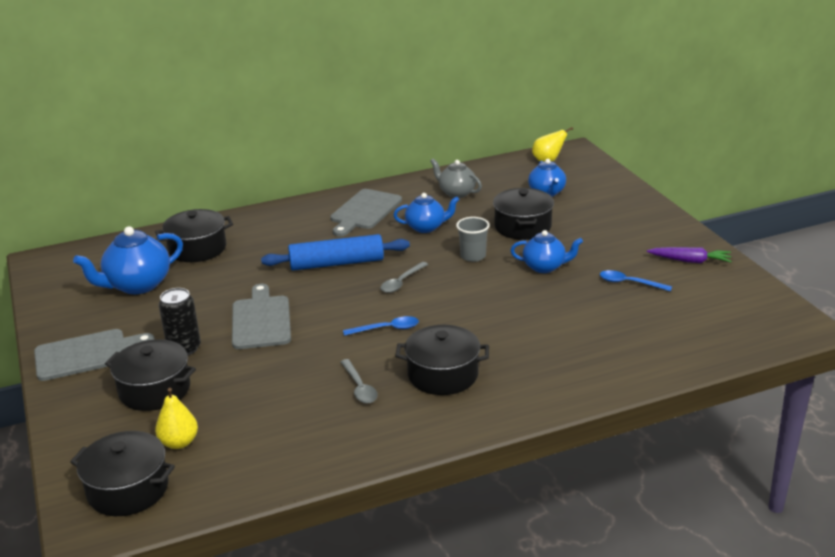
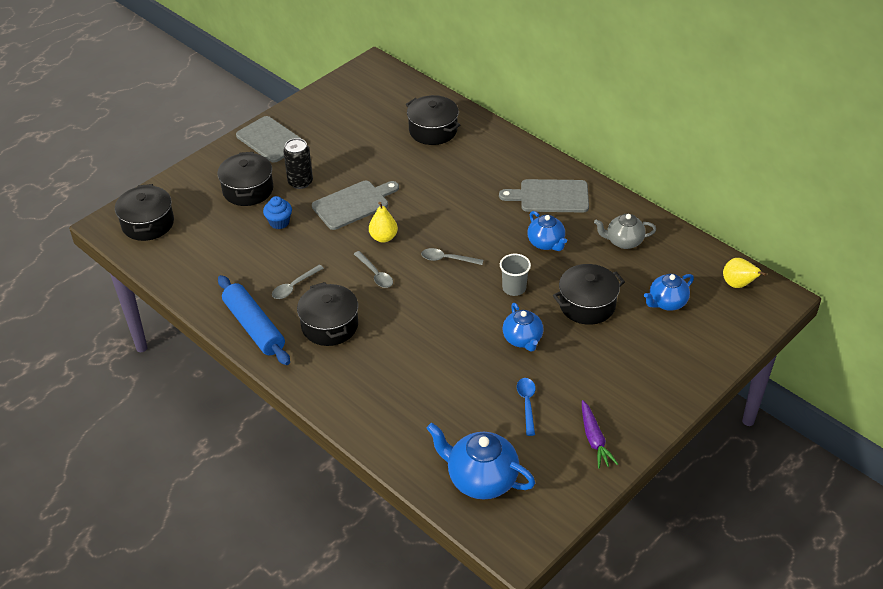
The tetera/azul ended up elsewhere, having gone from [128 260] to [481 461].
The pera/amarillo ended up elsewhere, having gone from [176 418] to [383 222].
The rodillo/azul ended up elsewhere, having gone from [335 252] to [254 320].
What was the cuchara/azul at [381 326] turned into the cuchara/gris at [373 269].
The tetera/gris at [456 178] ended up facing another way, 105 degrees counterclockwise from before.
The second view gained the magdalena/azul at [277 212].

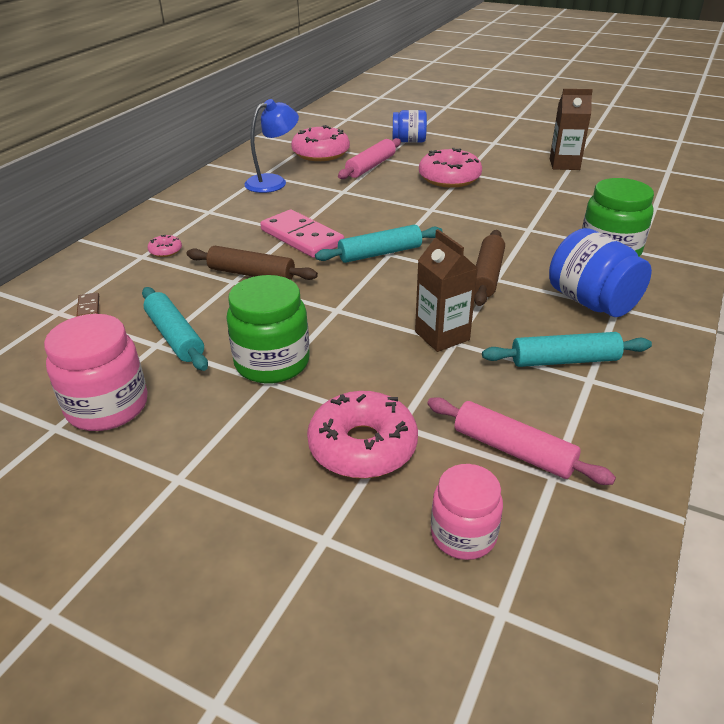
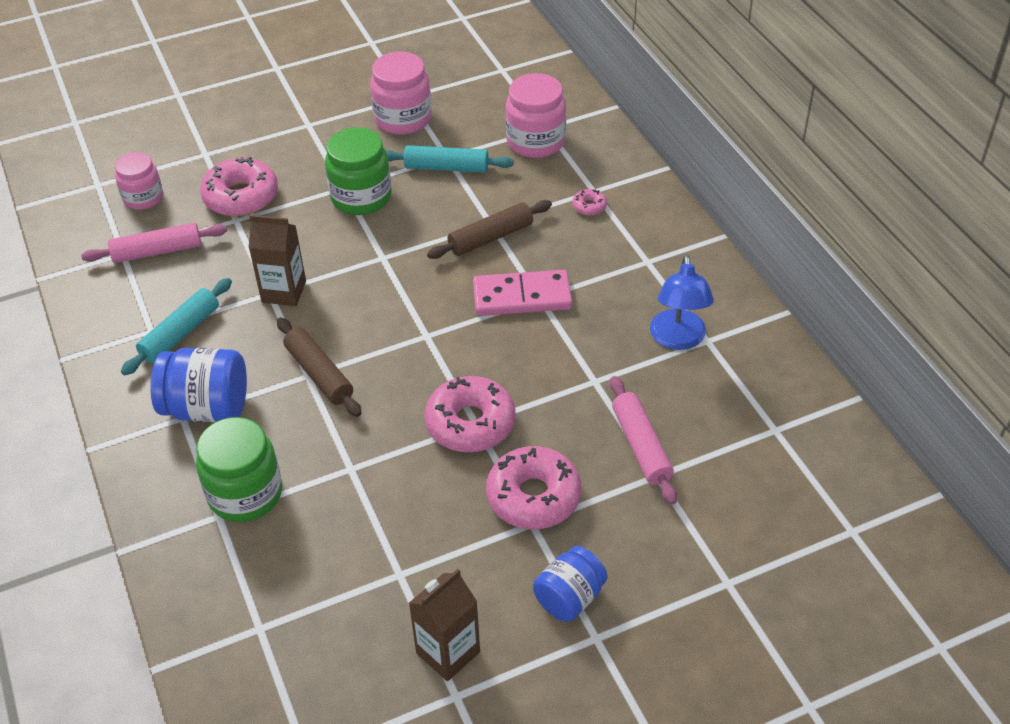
Where the ficha de dominó/marrón stood at [87 305], the tarro/rosa came to stand at [535 115].
The rosquilla/rosa ended up elsewhere, having gone from [320 143] to [470 414].
The second view lost the rodillo/turquesa at [378 244].
The tarro/azul ended up elsewhere, having gone from [410 126] to [570 584].

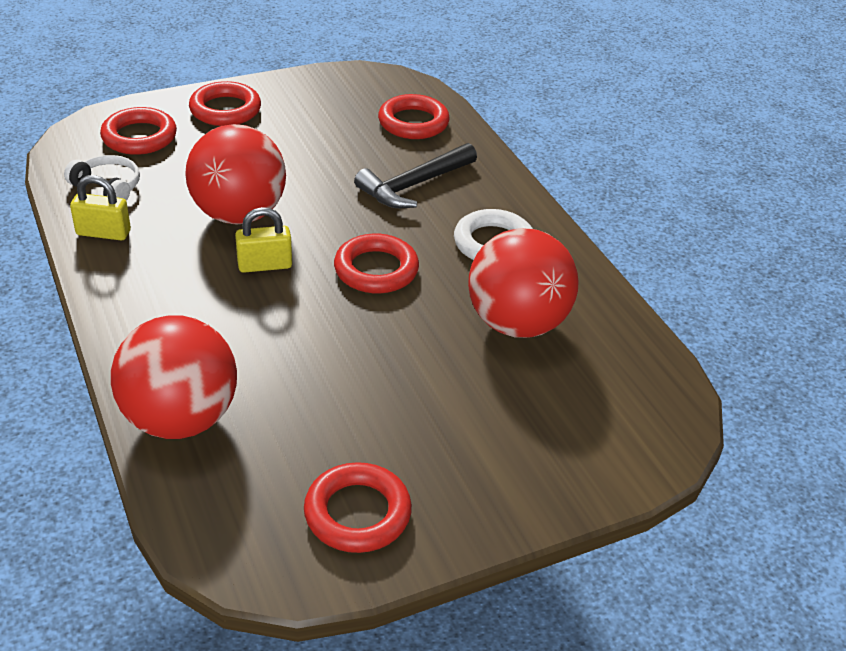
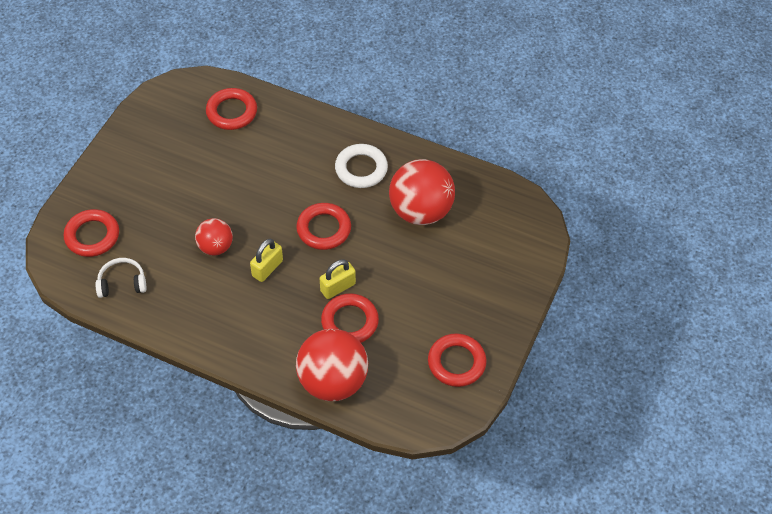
The candado/amarillo ended up elsewhere, having gone from [100 208] to [338 279].
The size of the pelota/rojo at [235 174] changed by a factor of 0.56.
The anillo/rojo ended up elsewhere, having gone from [225 103] to [350 318].
The second view lost the martillo/negro at [415 175].

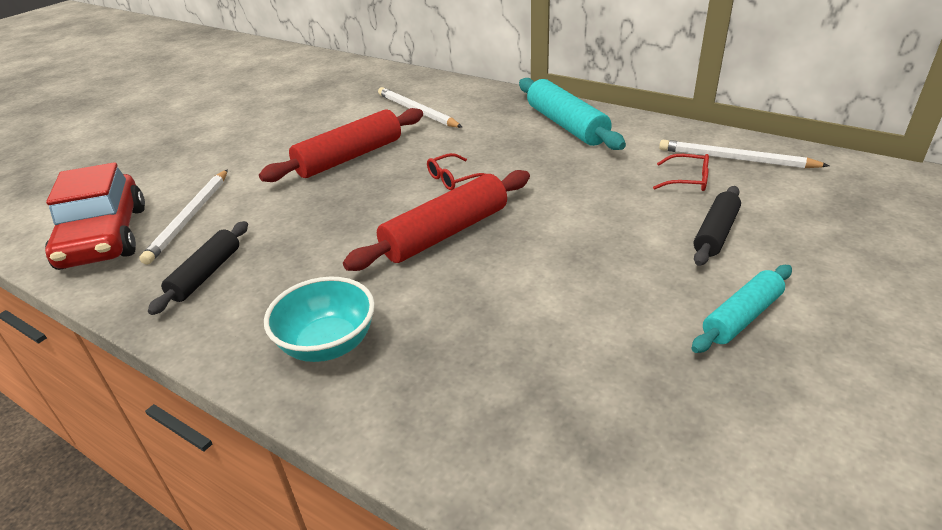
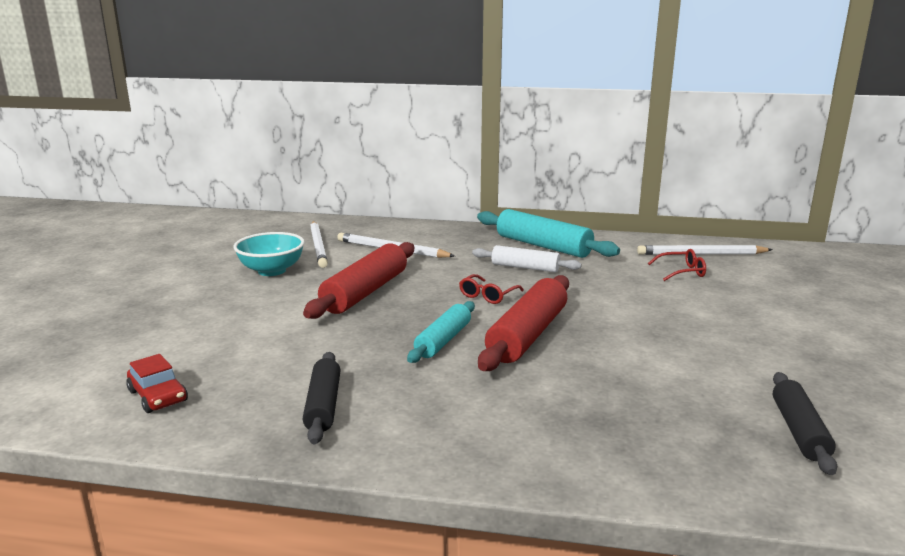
The size of the coche/rojo at [95 216] changed by a factor of 0.49.
The lápiz/blanco ended up elsewhere, having gone from [184 217] to [319 244].
The cuenco/turquesa ended up elsewhere, having gone from [319 319] to [269 254].
The rodillo/turquesa ended up elsewhere, having gone from [741 309] to [441 332].
The rodillo/negro ended up elsewhere, having gone from [717 226] to [805 423].
The second view gained the rodillo/blanco at [527 258].

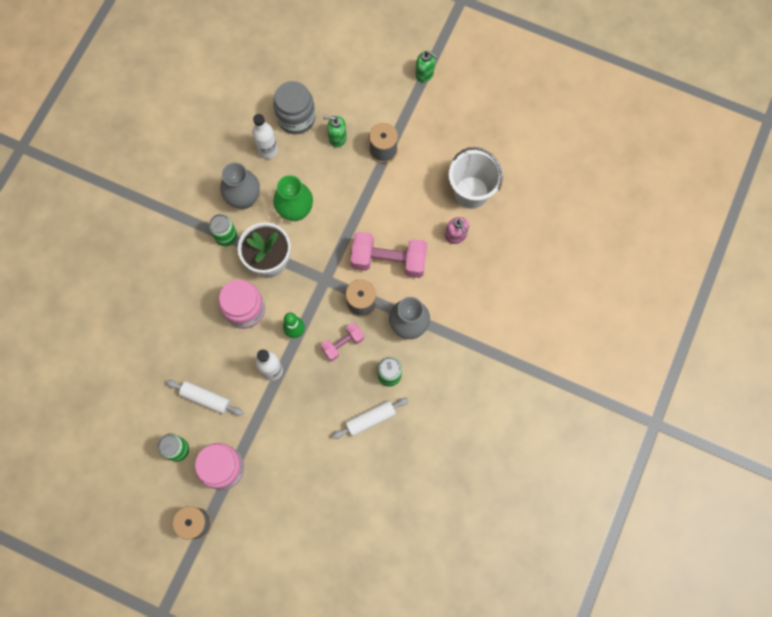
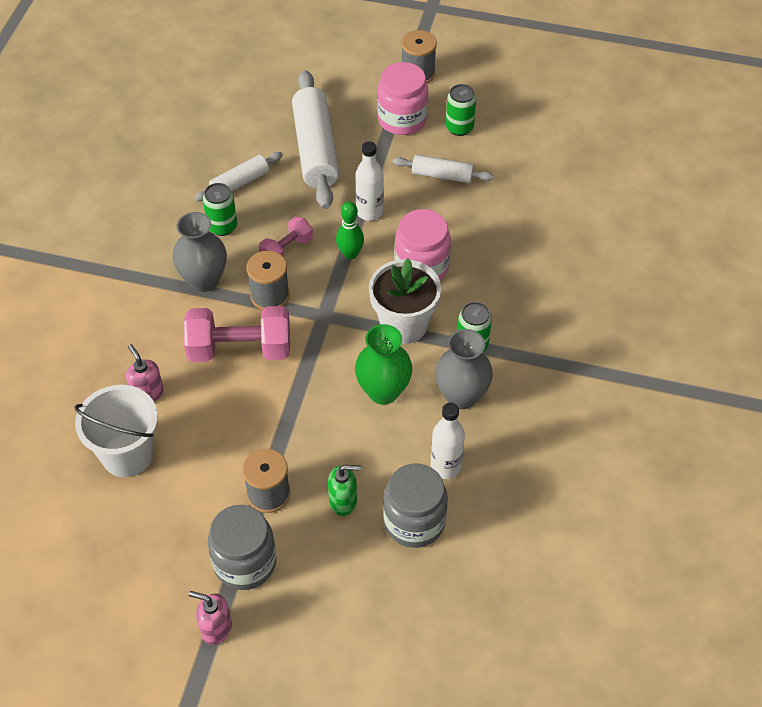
What was the dispensador de jabón/verde at [426 66] turned into the dispensador de jabón/rosa at [210 618].
The second view gained the tarro/gris at [242 547].
The second view gained the rodillo/blanco at [315 139].

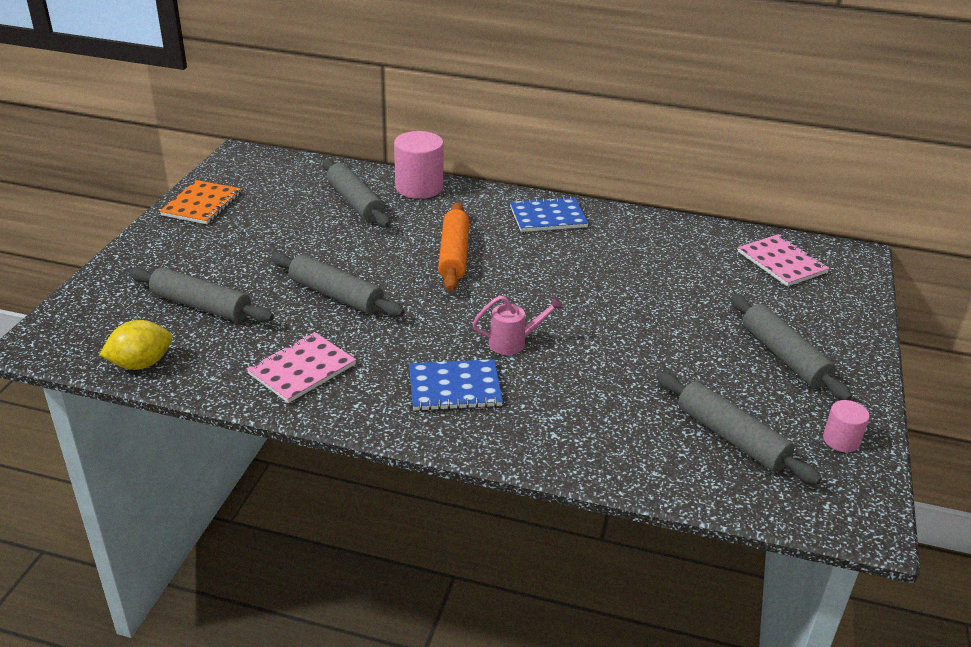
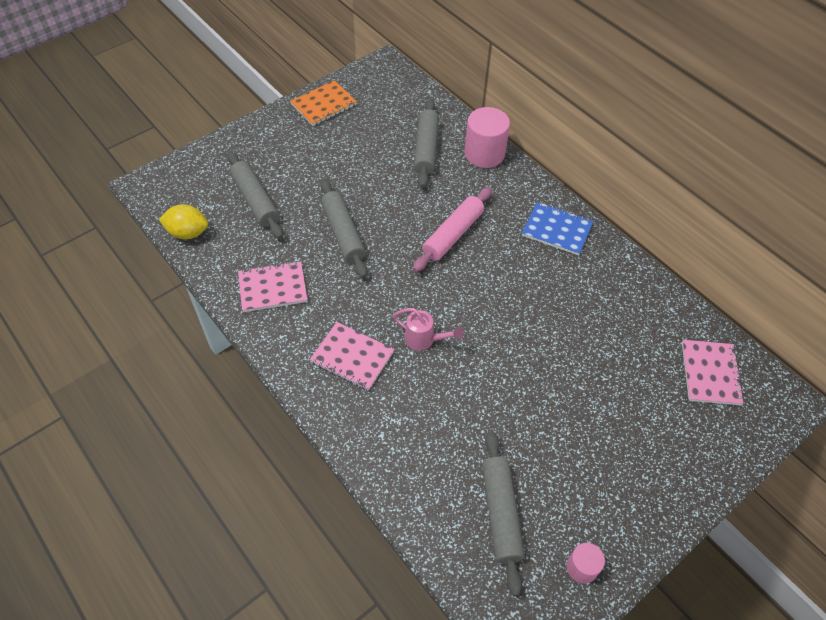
What was the cuaderno/azul at [456 385] turned into the cuaderno/rosa at [352 356].
What was the rodillo/naranja at [453 246] turned into the rodillo/rosa at [452 229].
The second view lost the rodillo/gris at [791 347].

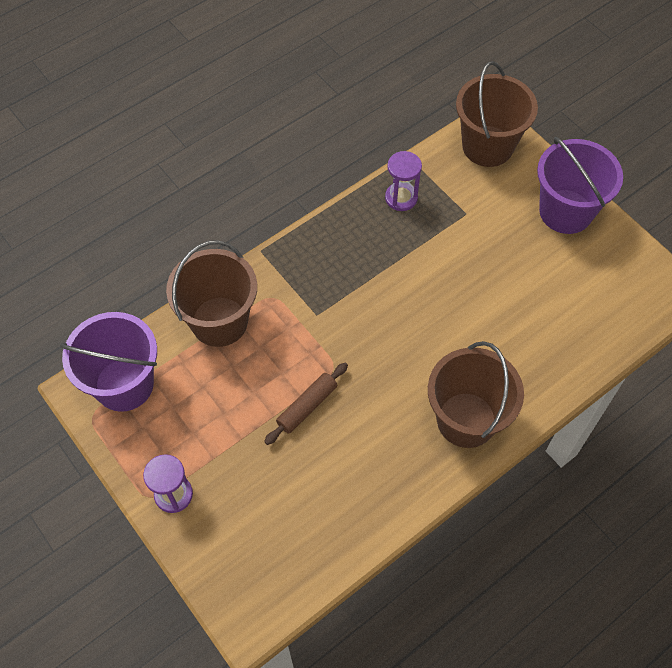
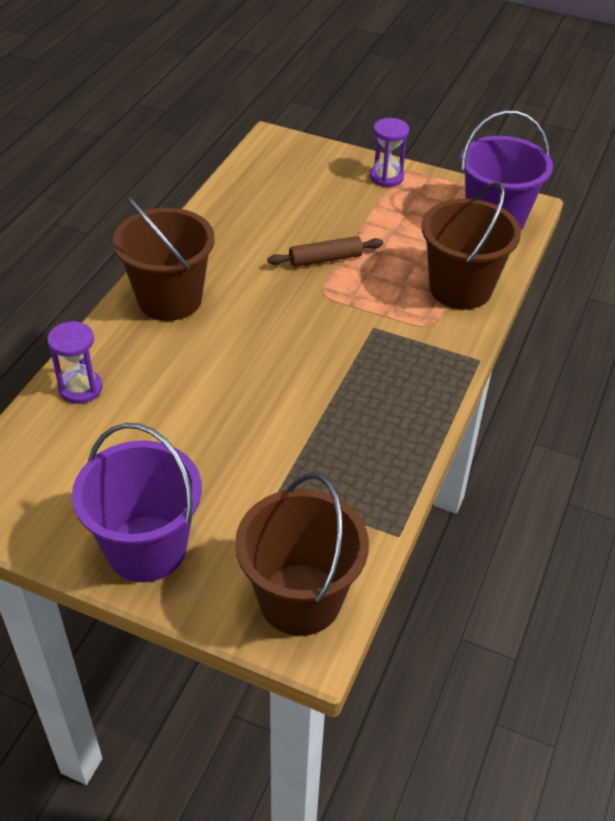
The rodillo/marrón at [306 404] ended up facing another way, 60 degrees clockwise from before.
The reloj de arena/morado ended up elsewhere, having gone from [403 181] to [74 362].

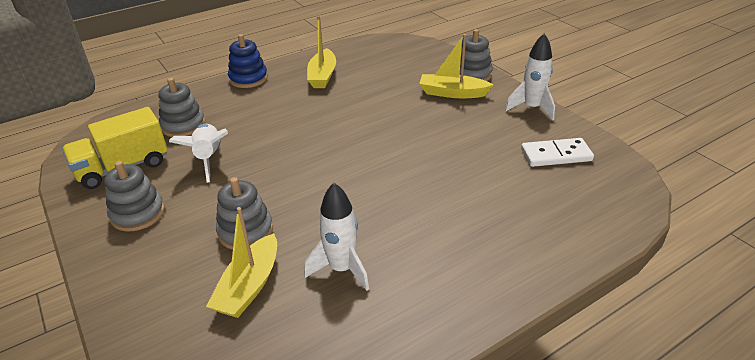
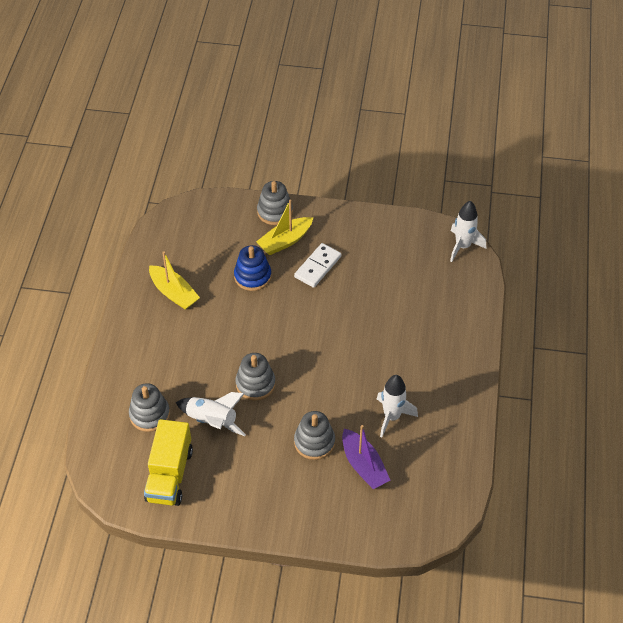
The juguete apilable/gris ended up elsewhere, having gone from [134 196] to [255 376].
What was the barco/amarillo at [241 262] turned into the barco/morado at [366 457].
The juguete apilable/azul ended up elsewhere, having gone from [248 61] to [252 268].
The cohete/blanco ended up elsewhere, having gone from [530 76] to [468 231].
The ficha de dominó/blanco ended up elsewhere, having gone from [557 152] to [317 265].

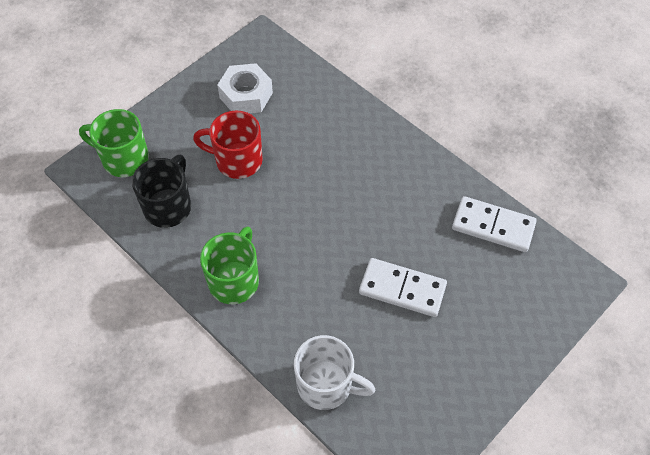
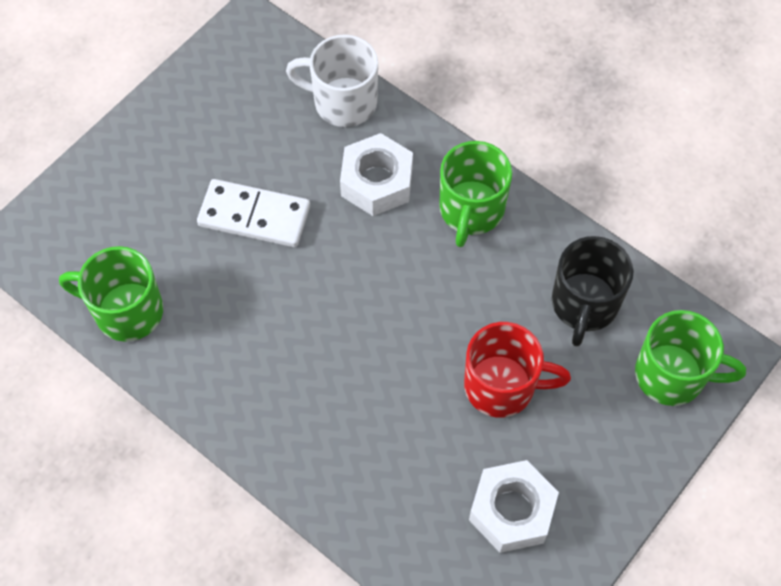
Where the ficha de dominó/blanco stood at [494 224], the taza/verde came to stand at [111 294].
The second view gained the tuerca/blanco at [376 174].

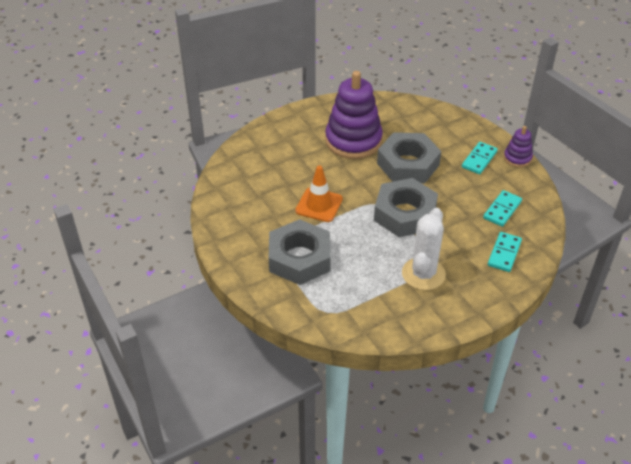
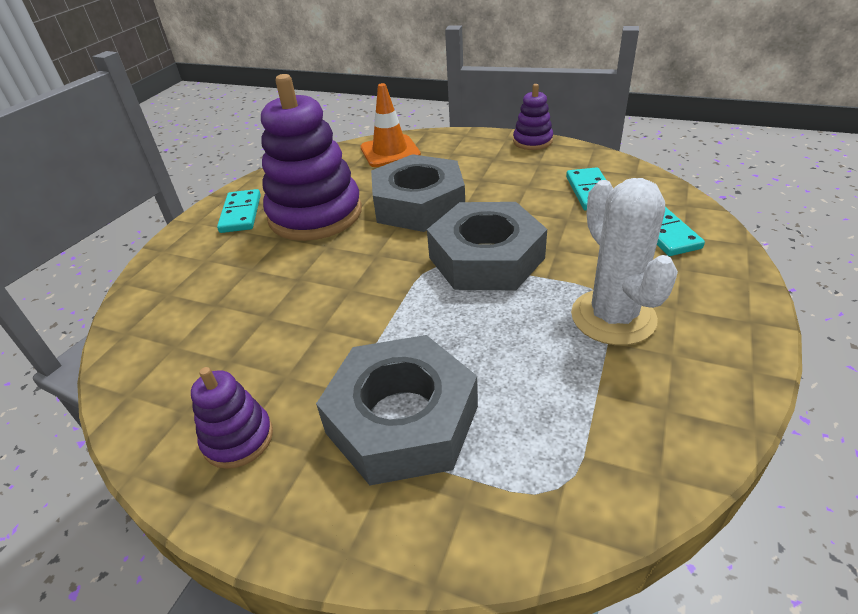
The cono de tráfico/naranja ended up elsewhere, having gone from [319 193] to [391 125].
The ficha de dominó/turquesa ended up elsewhere, having gone from [480 158] to [239 211].
The second view gained the juguete apilable/morado at [232 418].

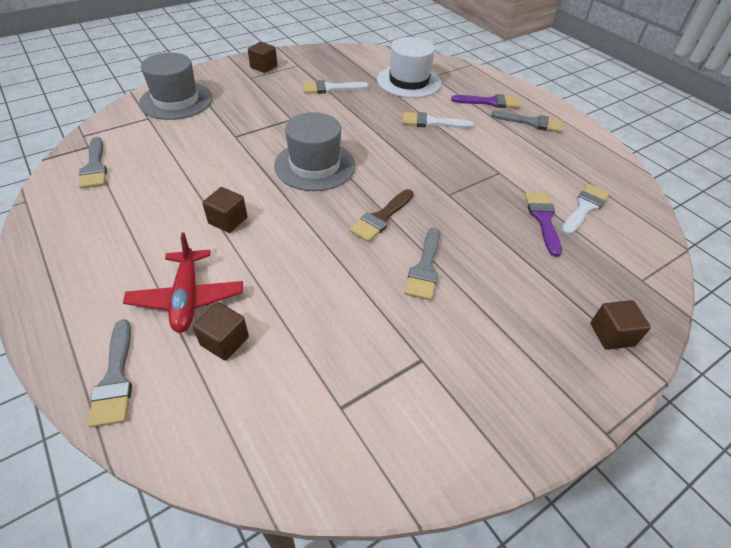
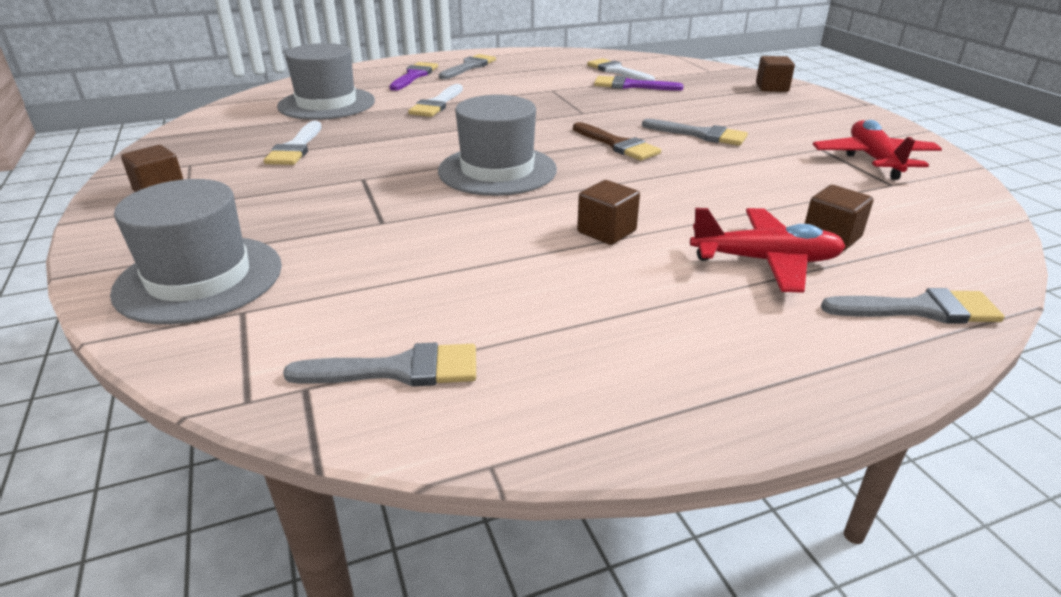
What was the sombrero/blanco at [409 67] turned into the sombrero/gris at [326 81].
The second view gained the avión/rojo at [877 150].

